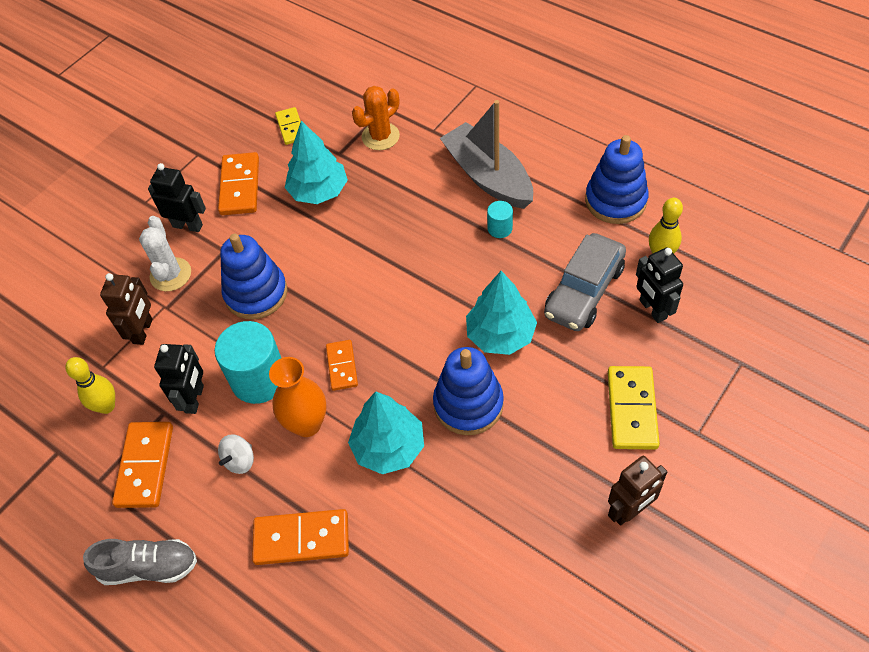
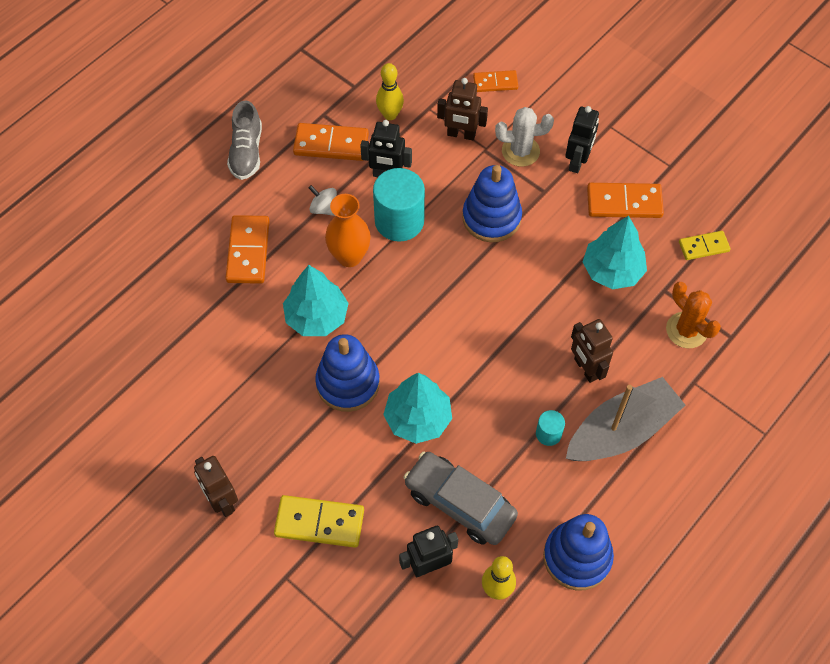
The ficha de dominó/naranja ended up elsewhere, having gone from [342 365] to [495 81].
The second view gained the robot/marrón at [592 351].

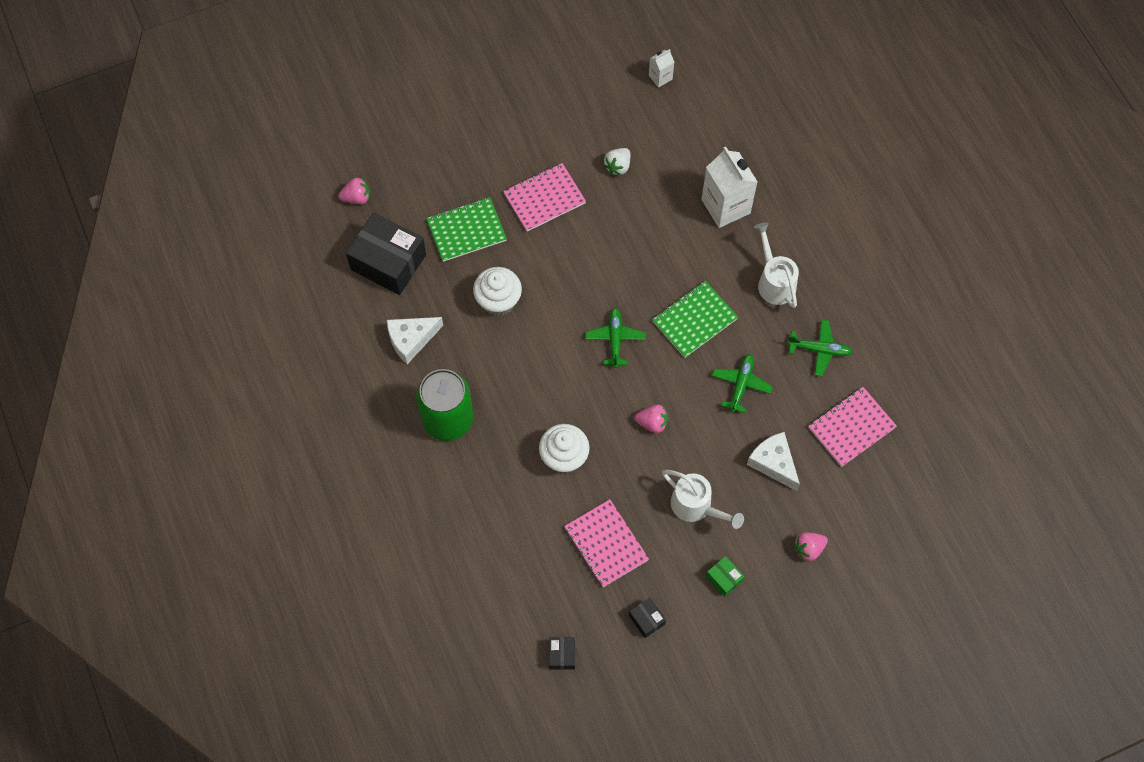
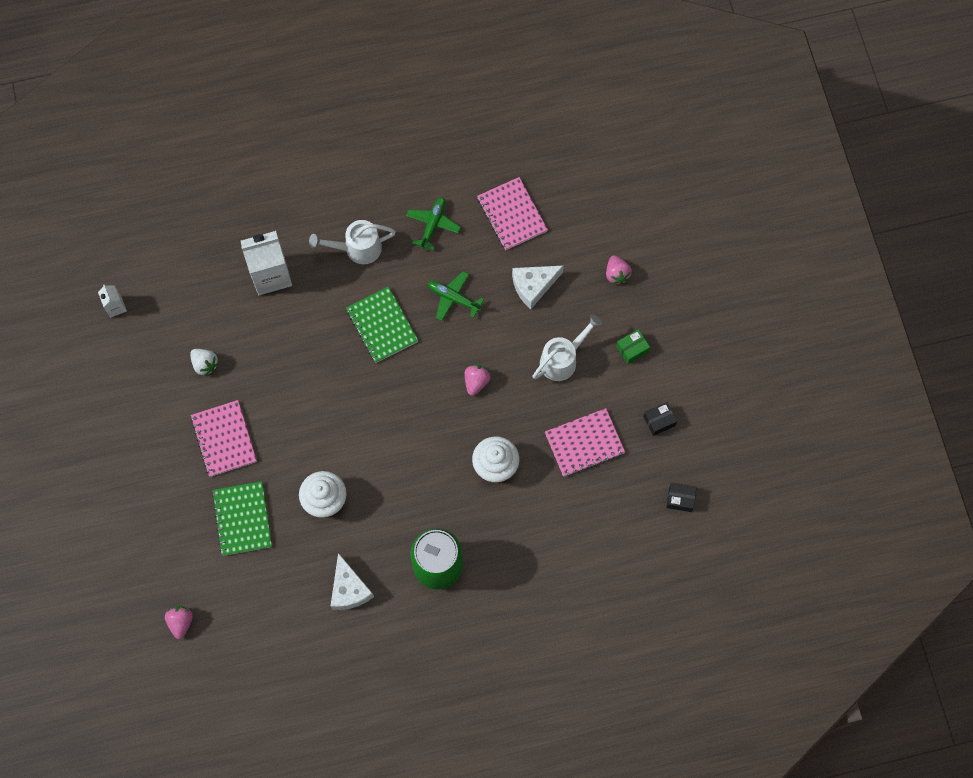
The second view lost the caja/negro at [386 254].
The second view lost the avión/verde at [615 338].

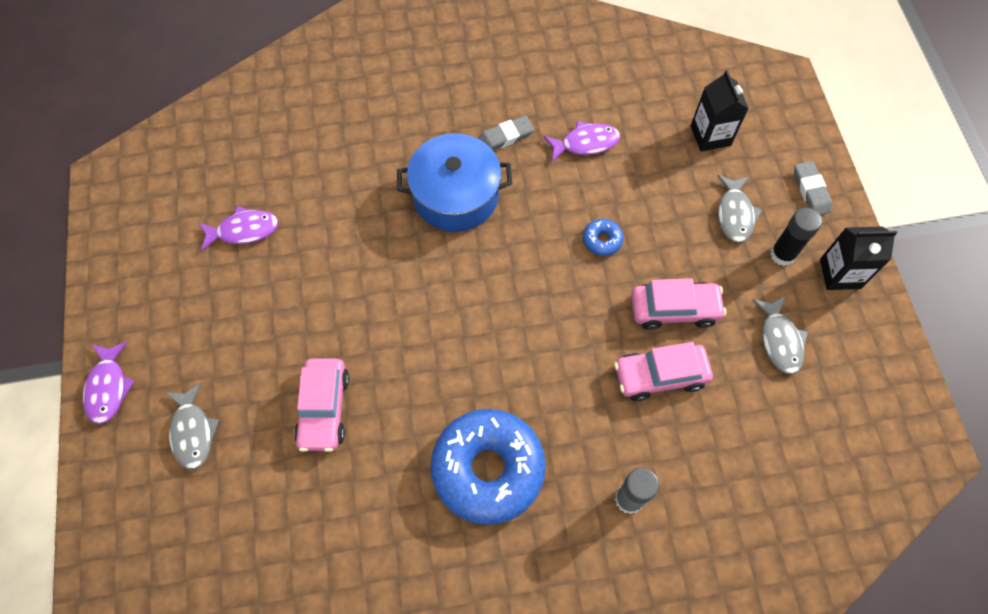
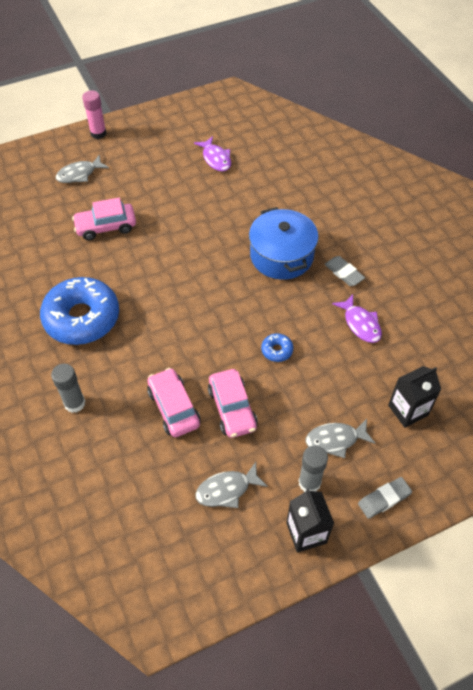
Where the pez/morado stood at [109 382], the barra de pegamento/rosa came to stand at [94 114].
What was the barra de pegamento/negro at [796 236] turned into the barra de pegamento/gris at [313 469].

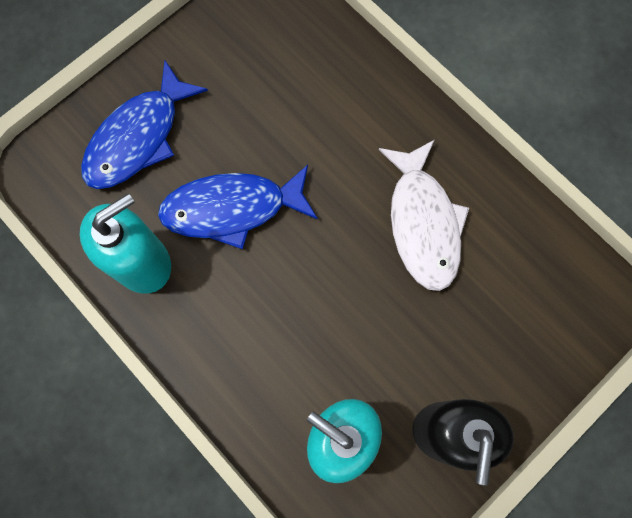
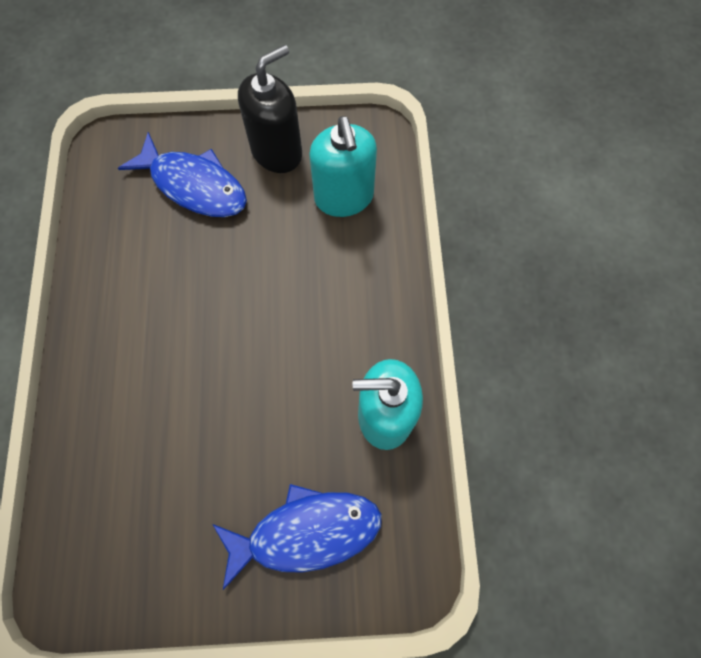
The pez/azul ended up elsewhere, having gone from [238 207] to [182 174].
The second view lost the pez/blanco at [424 215].

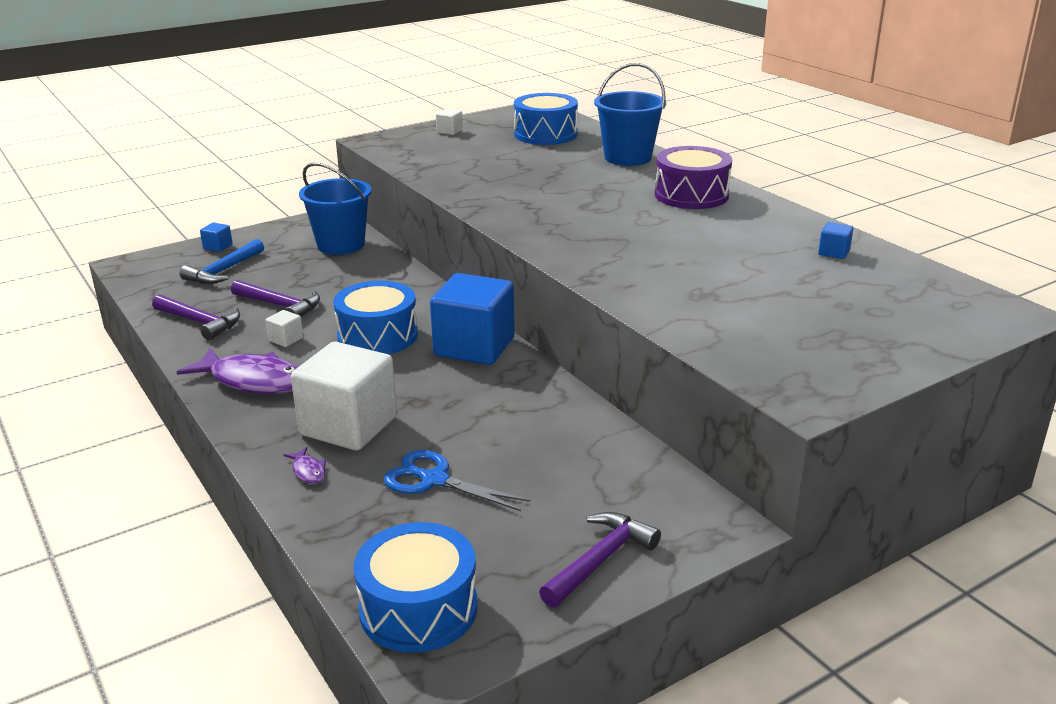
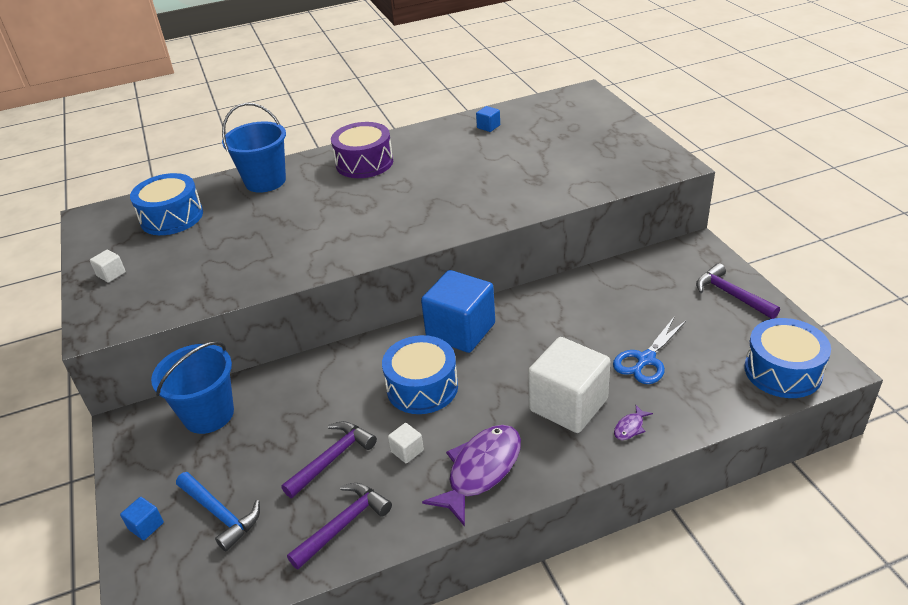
The pez/morado at [305 465] ended up facing another way, 150 degrees clockwise from before.

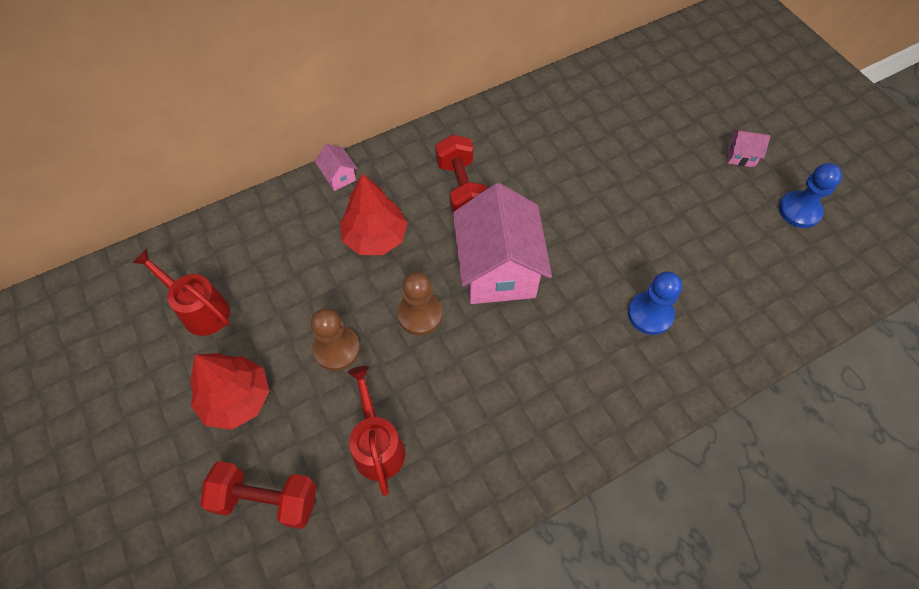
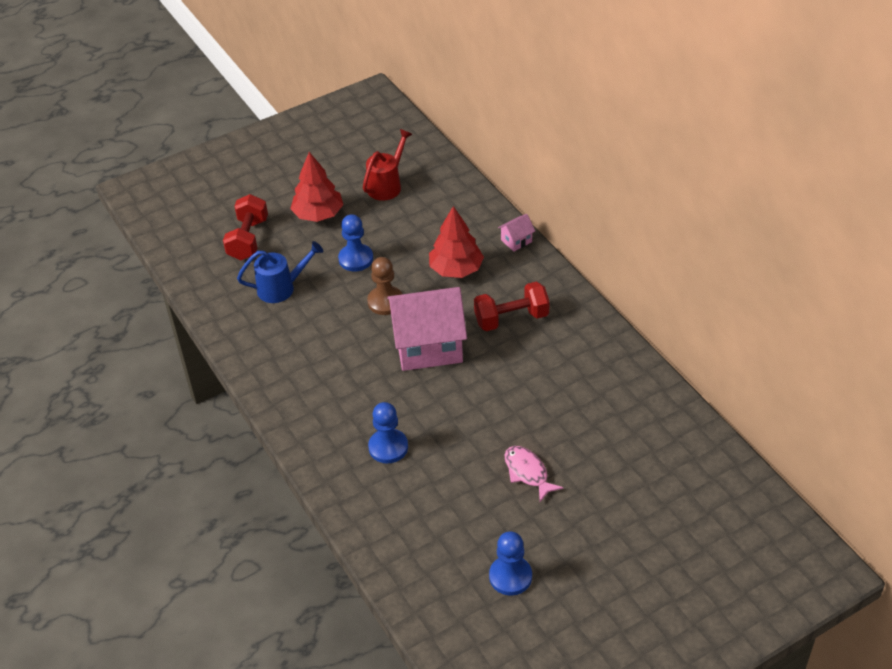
What was the peón/marrón at [335 339] turned into the peón/azul at [355 243].
What was the regadera/rojo at [377 431] turned into the regadera/azul at [280 272].
The second view lost the casa/rosa at [749 148].
The second view gained the pez/rosa at [534 474].

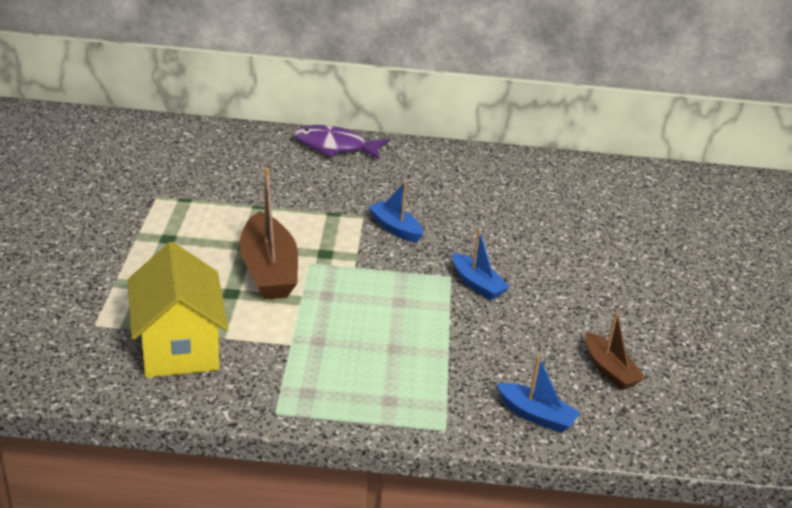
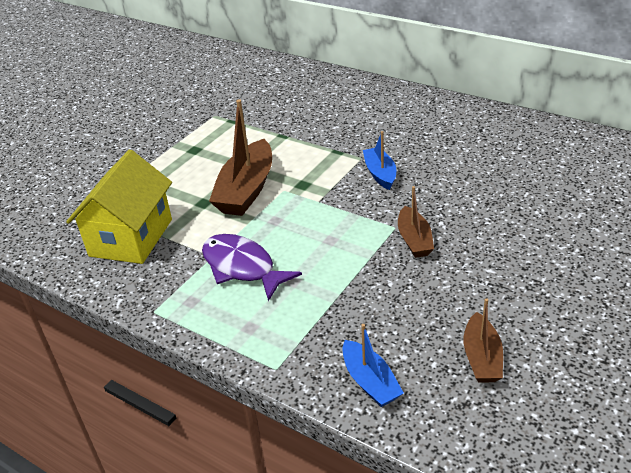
The pez/morado ended up elsewhere, having gone from [341 142] to [252 267].
What was the barco/azul at [481 264] turned into the barco/marrón at [416 222].

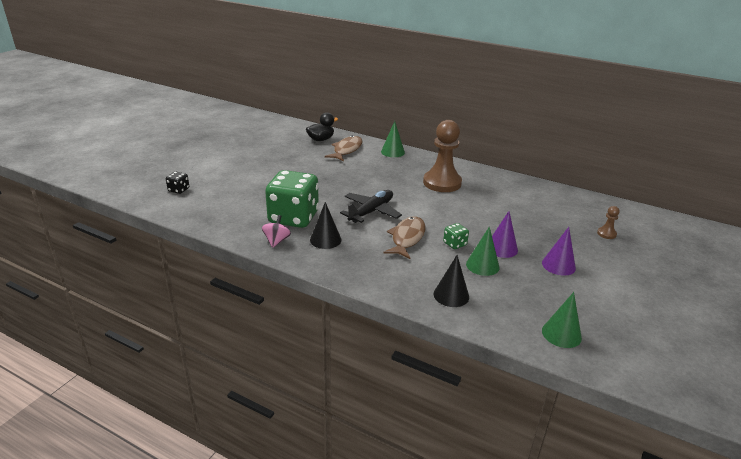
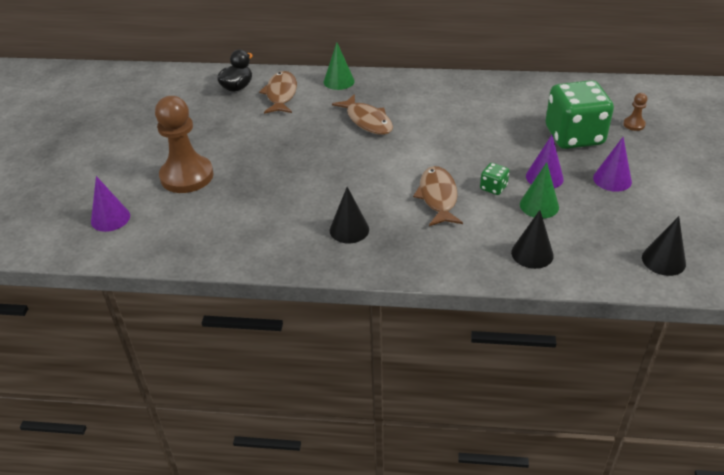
Where the dado/negro stood at [177 183], the cono/morado came to stand at [110 204].
The second view lost the peonza/rosa at [276 231].
The dado/verde ended up elsewhere, having gone from [292 199] to [580 114].
The second view lost the avión/negro at [371 206].
The peón/marrón ended up elsewhere, having gone from [442 156] to [184 144].
What was the cono/verde at [562 320] turned into the cono/negro at [664 246].
The second view gained the pez/marrón at [362 114].

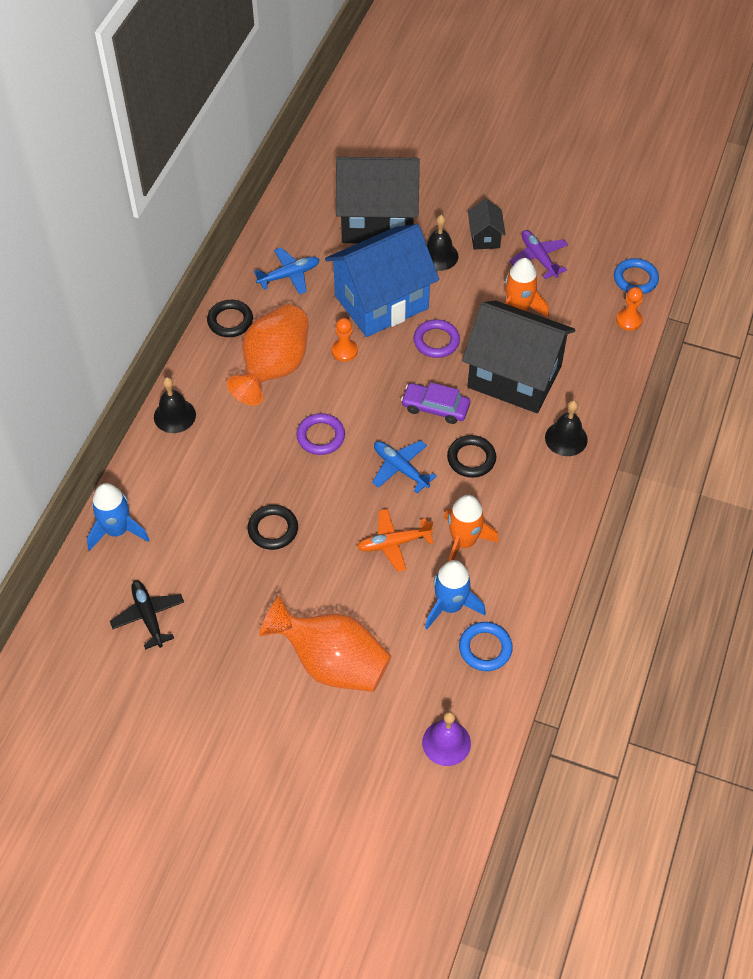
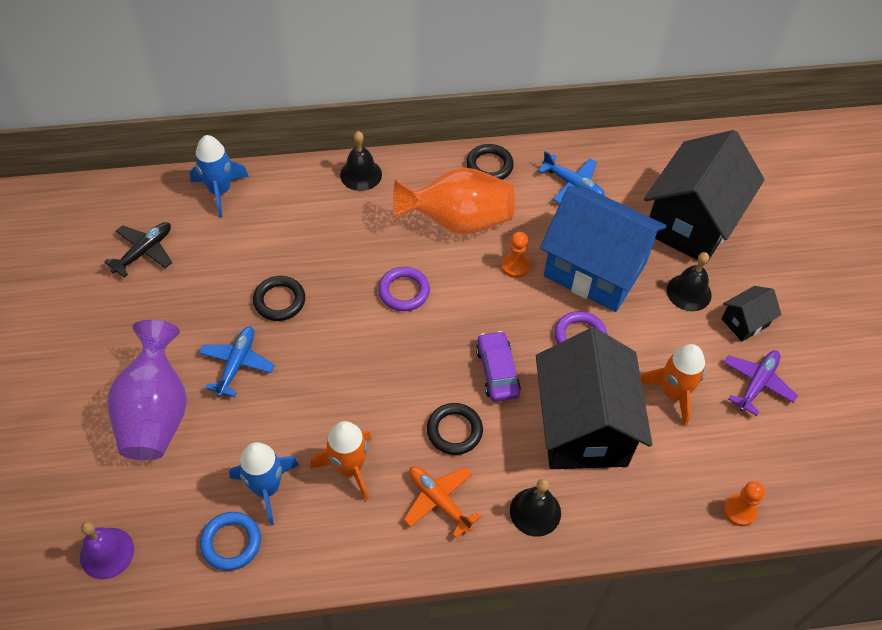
What was the florero/naranja at [325 644] turned into the florero/morado at [147 390].
The casa/negro at [378 200] ended up facing another way, 60 degrees clockwise from before.
The avión/naranja ended up elsewhere, having gone from [395 540] to [442 502].
The avión/azul ended up elsewhere, having gone from [404 466] to [236 362].
The second view lost the anillo/azul at [636 276].

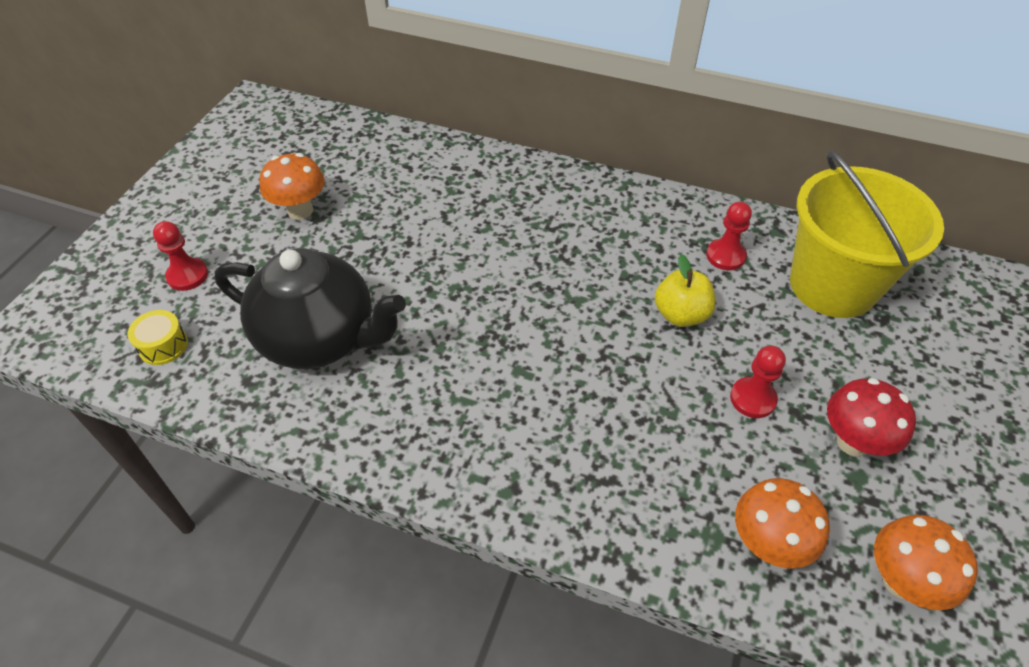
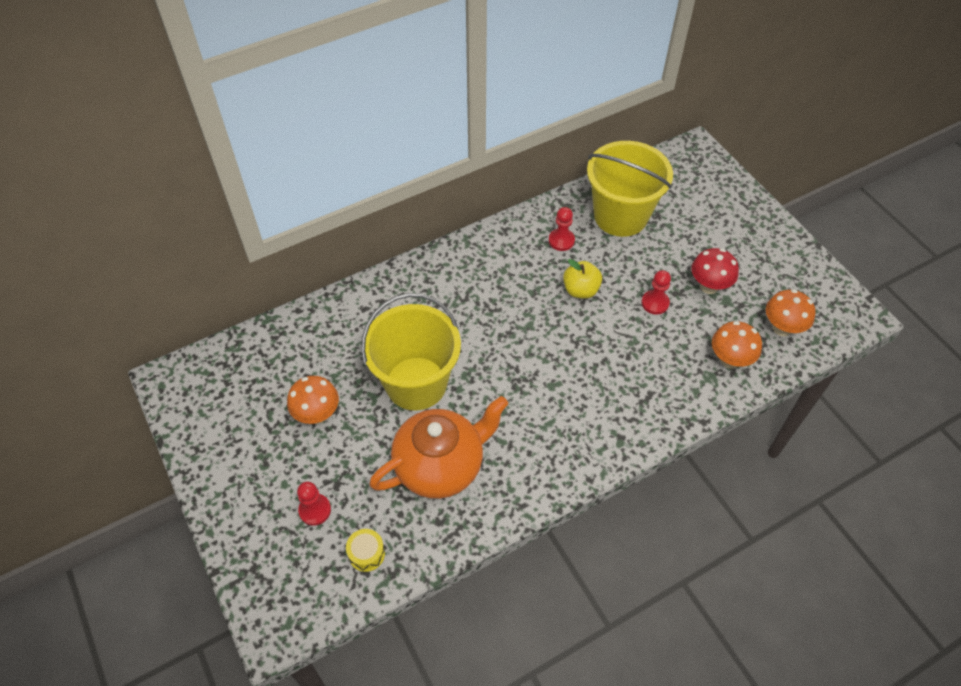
What was the tetera/negro at [310 308] turned into the tetera/naranja at [438 447].
The second view gained the balde/amarillo at [411 351].

